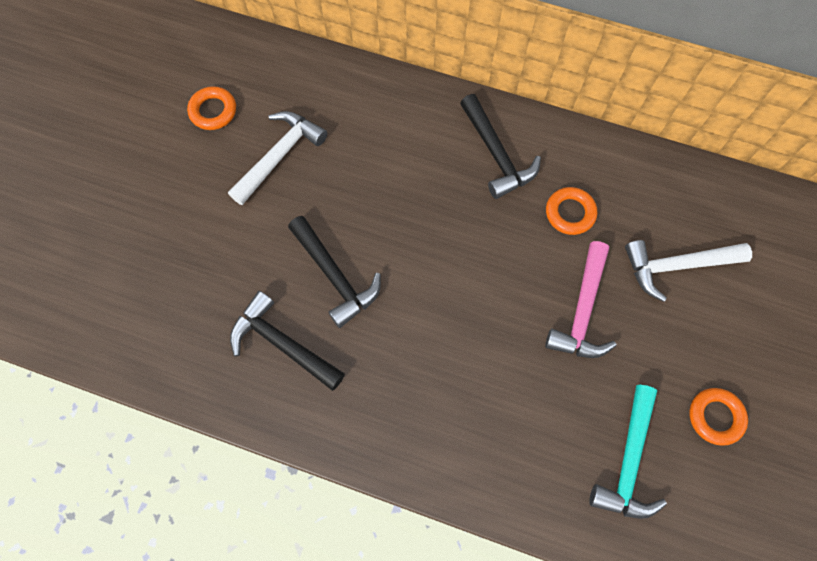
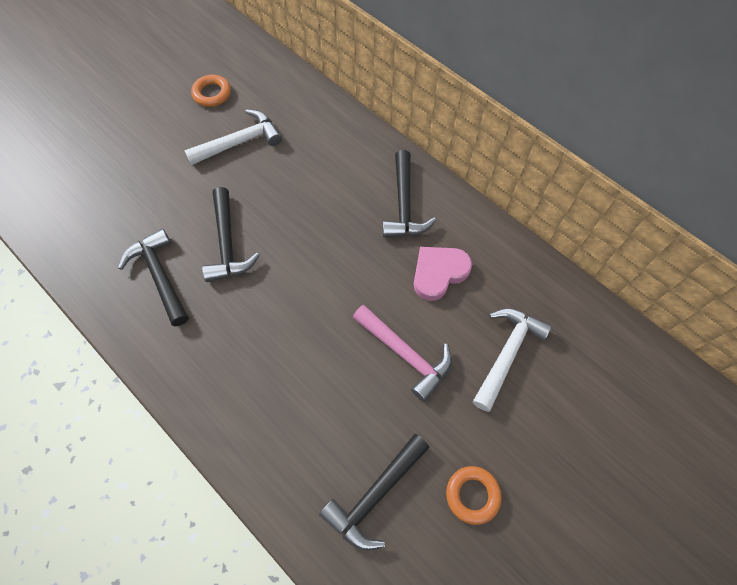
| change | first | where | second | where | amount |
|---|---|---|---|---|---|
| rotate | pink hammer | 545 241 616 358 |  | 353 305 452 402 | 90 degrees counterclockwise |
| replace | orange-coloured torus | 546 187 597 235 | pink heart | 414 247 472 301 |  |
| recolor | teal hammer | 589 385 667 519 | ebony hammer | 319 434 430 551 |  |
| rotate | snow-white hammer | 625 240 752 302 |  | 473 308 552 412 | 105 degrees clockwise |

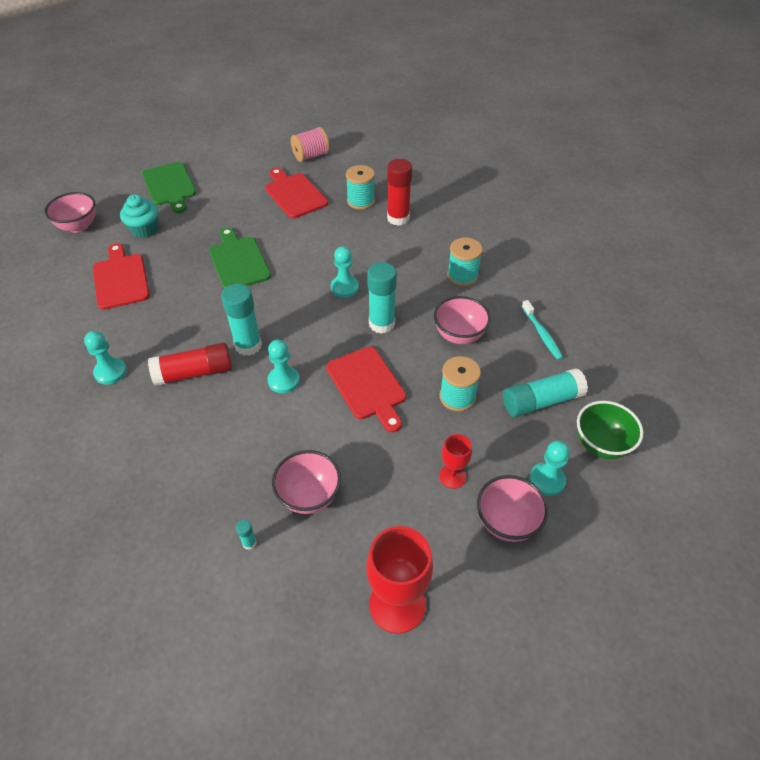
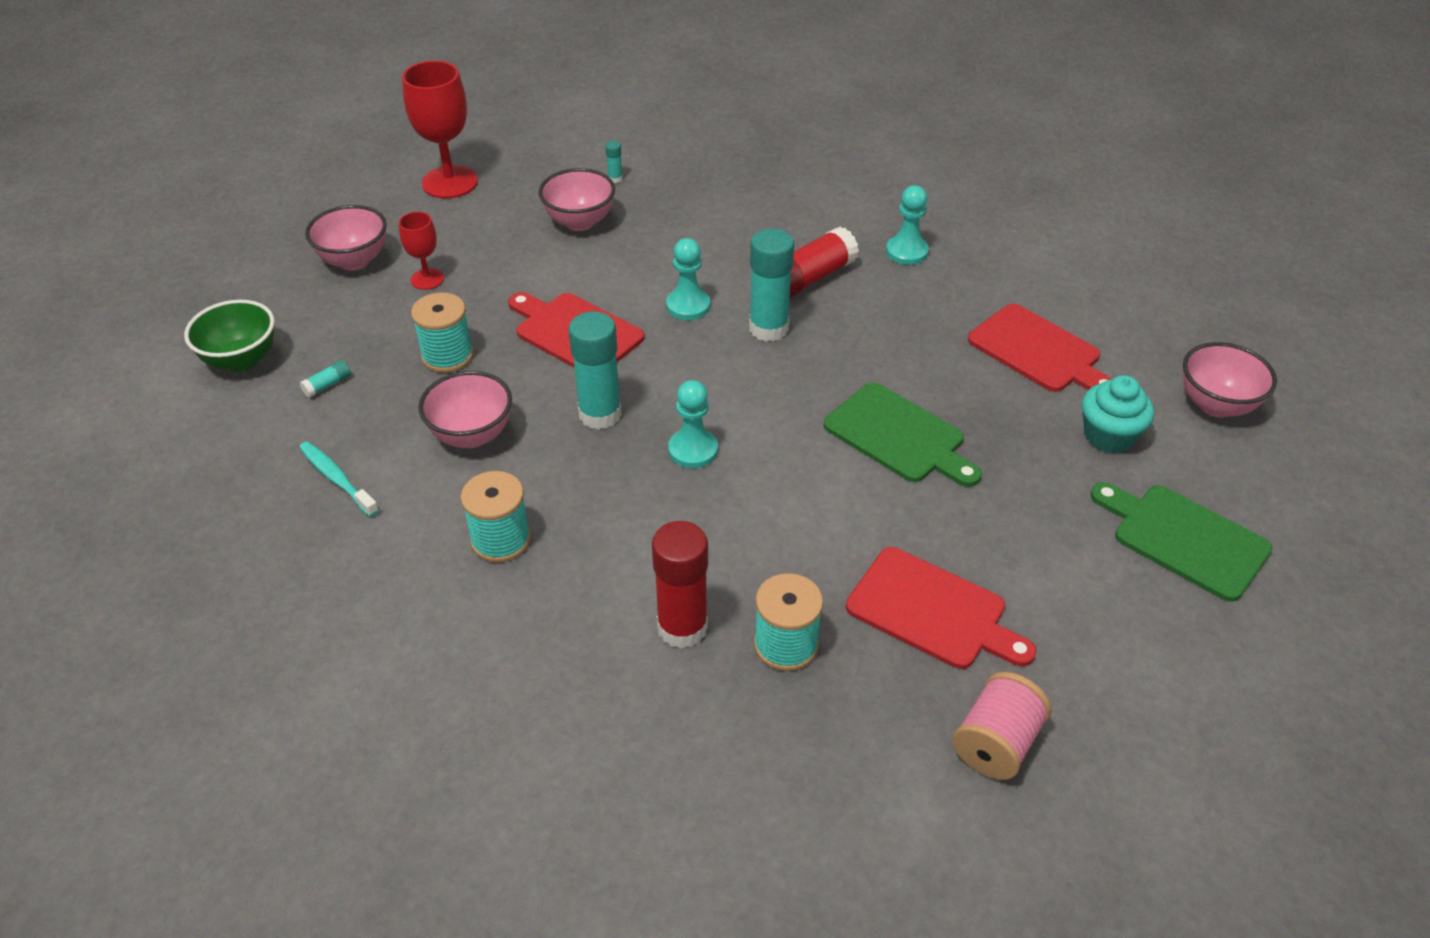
| change | first | where | second | where | amount |
|---|---|---|---|---|---|
| resize | teal stick of glue | 503 368 588 417 |  | 300 360 351 398 | x0.42 |
| delete | teal game pawn | 529 440 570 496 |  |  |  |

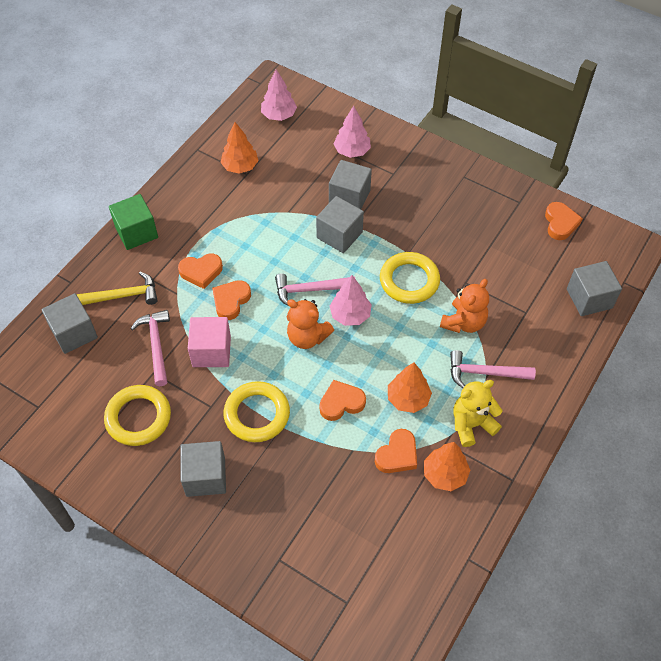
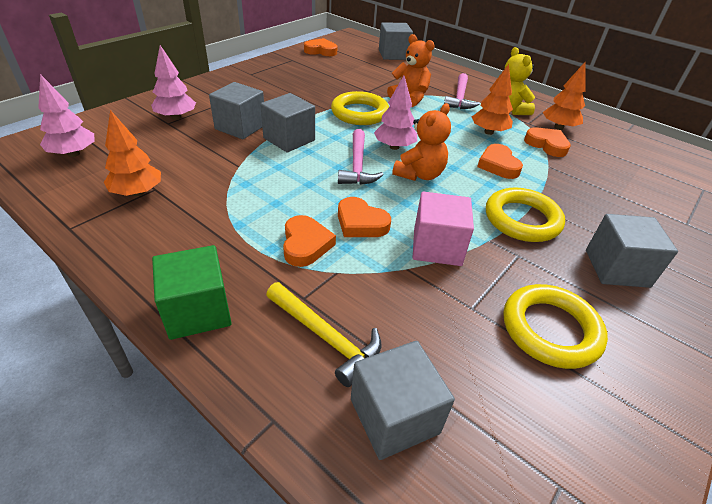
| change | first | where | second | where | amount |
|---|---|---|---|---|---|
| rotate | yellow hammer | 76 272 158 305 |  | 266 282 381 387 | 135 degrees clockwise |
| delete | pink hammer | 130 310 170 386 |  |  |  |

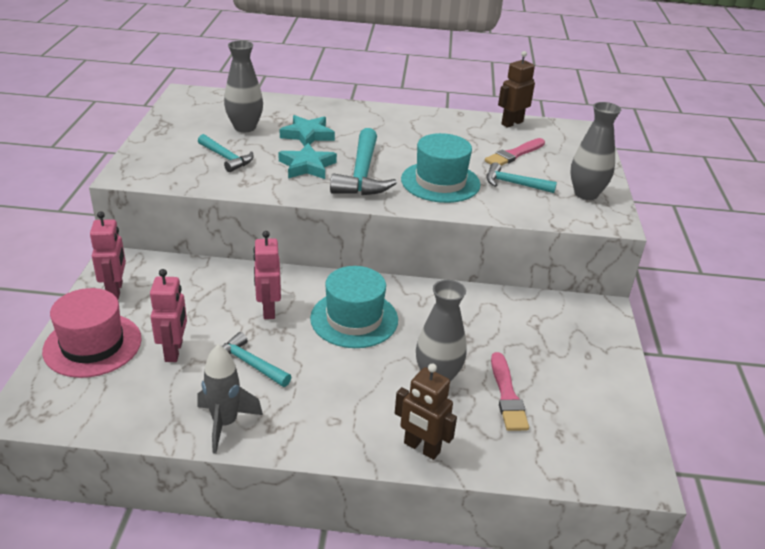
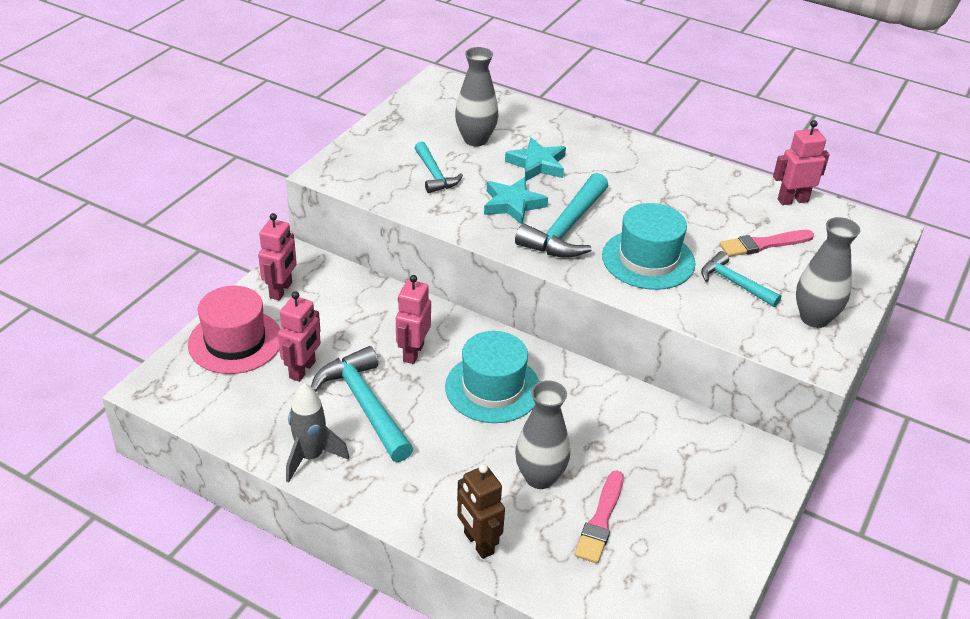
| change | first | where | second | where | amount |
|---|---|---|---|---|---|
| resize | teal hammer | 222 332 291 387 |  | 311 346 413 462 | x1.67 |
| recolor | dark brown robot | 498 51 535 128 | pink robot | 773 120 829 205 |  |

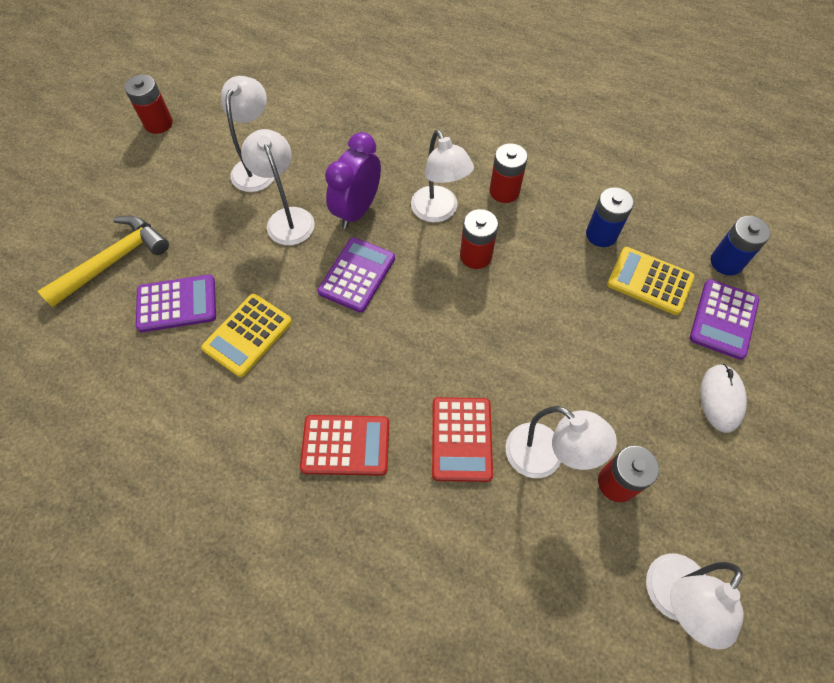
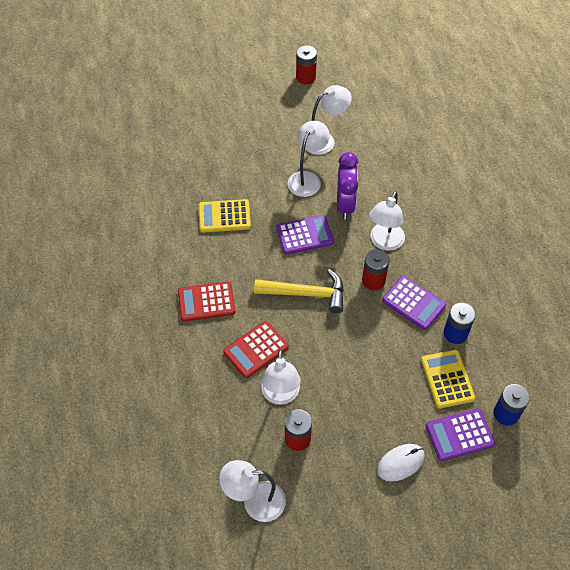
| change | first | where | second | where | amount |
|---|---|---|---|---|---|
| move | yellow hammer | 38 216 169 307 |  | 254 269 344 313 |  |
| move | purple calculator | 136 274 216 332 |  | 382 276 446 330 |  |
| rotate | crimson calculator | 300 415 389 476 |  | 178 281 235 321 | 120 degrees clockwise |
| rotate | purple alarm clock | 325 132 381 229 |  | 337 152 358 219 | 105 degrees clockwise |
| delete | crimson battery | 490 143 528 203 |  |  |  |

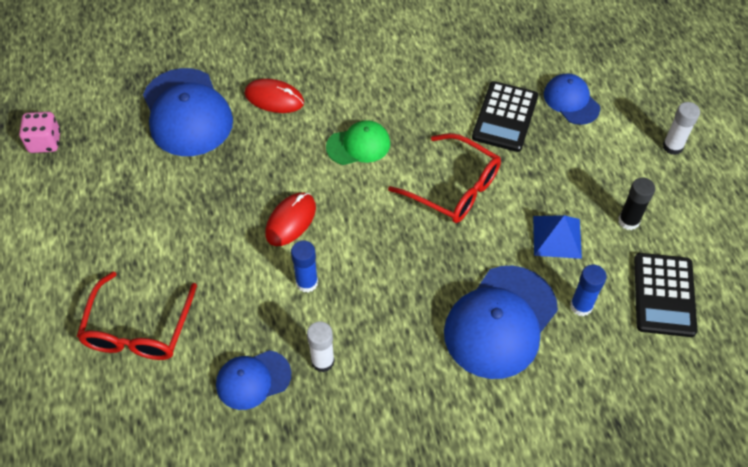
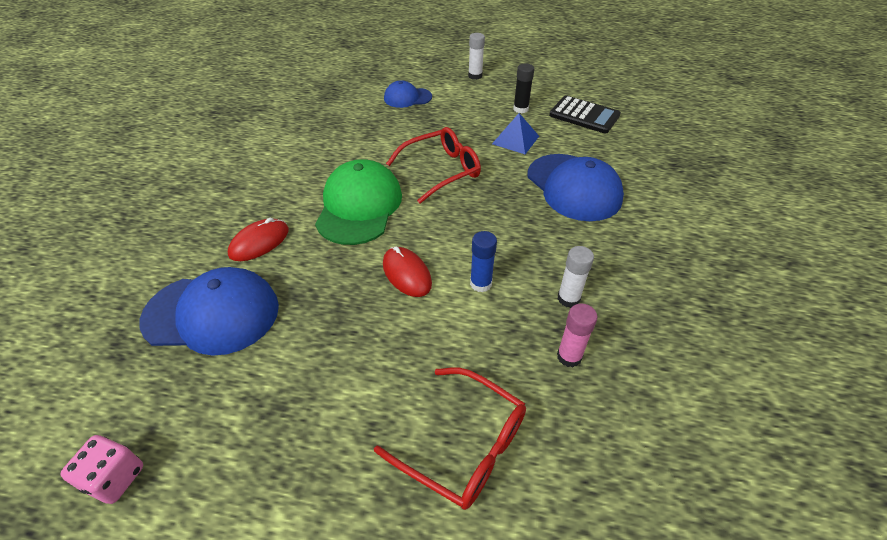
| change | first | where | second | where | amount |
|---|---|---|---|---|---|
| replace | cobalt baseball cap | 216 350 291 410 | pink stick of glue | 557 303 598 368 |  |
| resize | leaf-green baseball cap | 326 120 390 165 |  | 315 159 402 245 | x1.78 |
| delete | ebony calculator | 472 81 538 152 |  |  |  |
| delete | cobalt stick of glue | 570 264 607 316 |  |  |  |

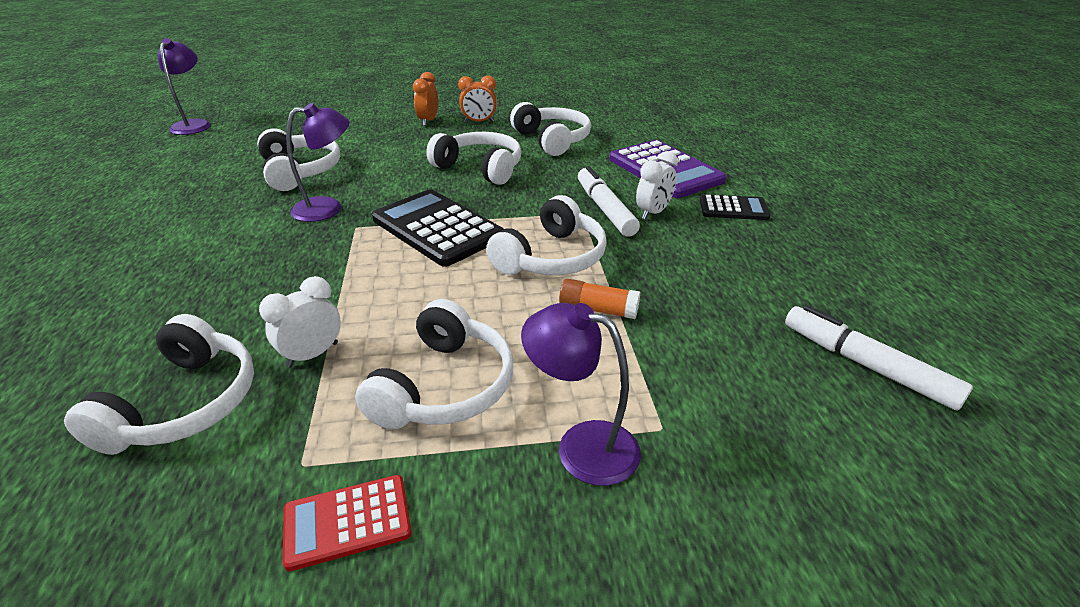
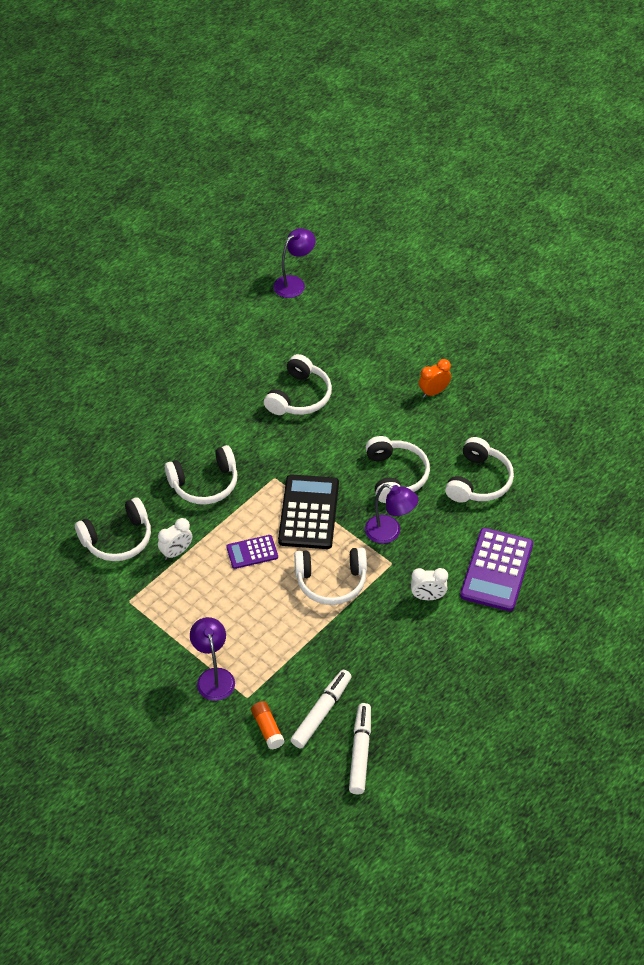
| change | first | where | second | where | amount |
|---|---|---|---|---|---|
| rotate | snow-white alarm clock | 259 276 341 368 |  | 158 518 192 560 | 135 degrees clockwise |
| delete | crimson calculator | 283 475 412 571 |  |  |  |
| move | purple lamp | 286 103 350 222 |  | 365 484 418 544 |  |
| move | snow-white over-ear headphones | 355 299 513 429 |  | 165 445 238 505 |  |
| delete | orange-coloured alarm clock | 458 76 497 123 |  |  |  |
| move | orange-coloured stick of glue | 559 279 640 319 |  | 251 701 285 749 |  |
| move | snow-white felt pen | 578 166 640 237 |  | 290 670 352 749 |  |
| delete | ebony calculator | 700 194 770 220 |  |  |  |
| insert |  |  | purple calculator | 226 535 278 569 |  |

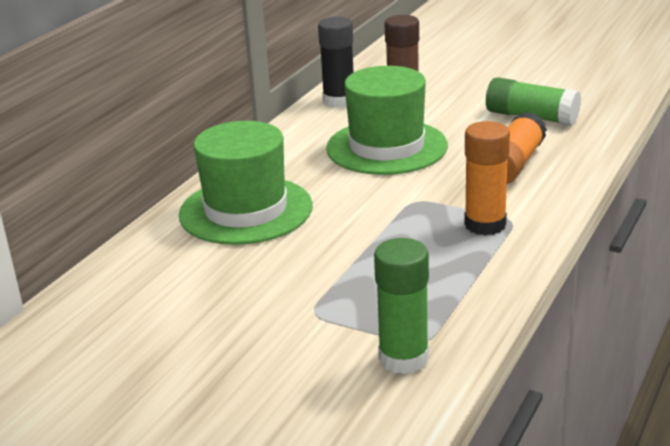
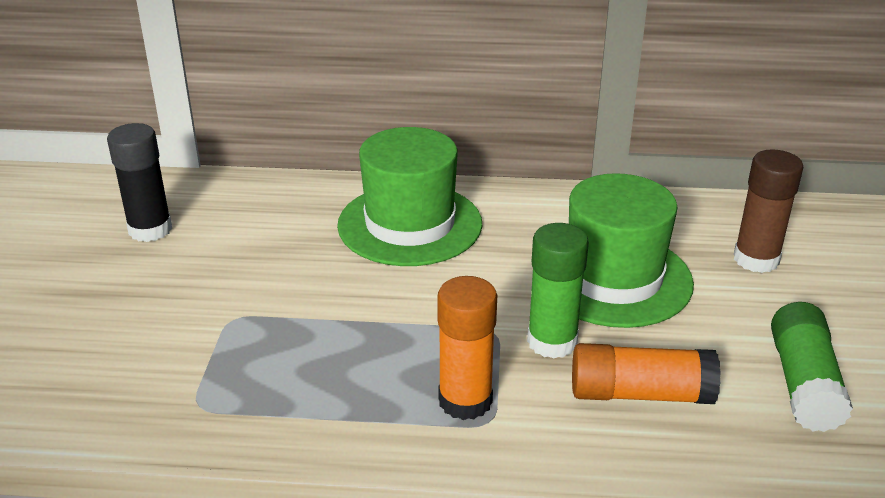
| change | first | where | second | where | amount |
|---|---|---|---|---|---|
| move | ebony stick of glue | 318 17 354 108 |  | 107 123 172 242 |  |
| move | leaf-green stick of glue | 374 238 429 374 |  | 527 223 589 359 |  |

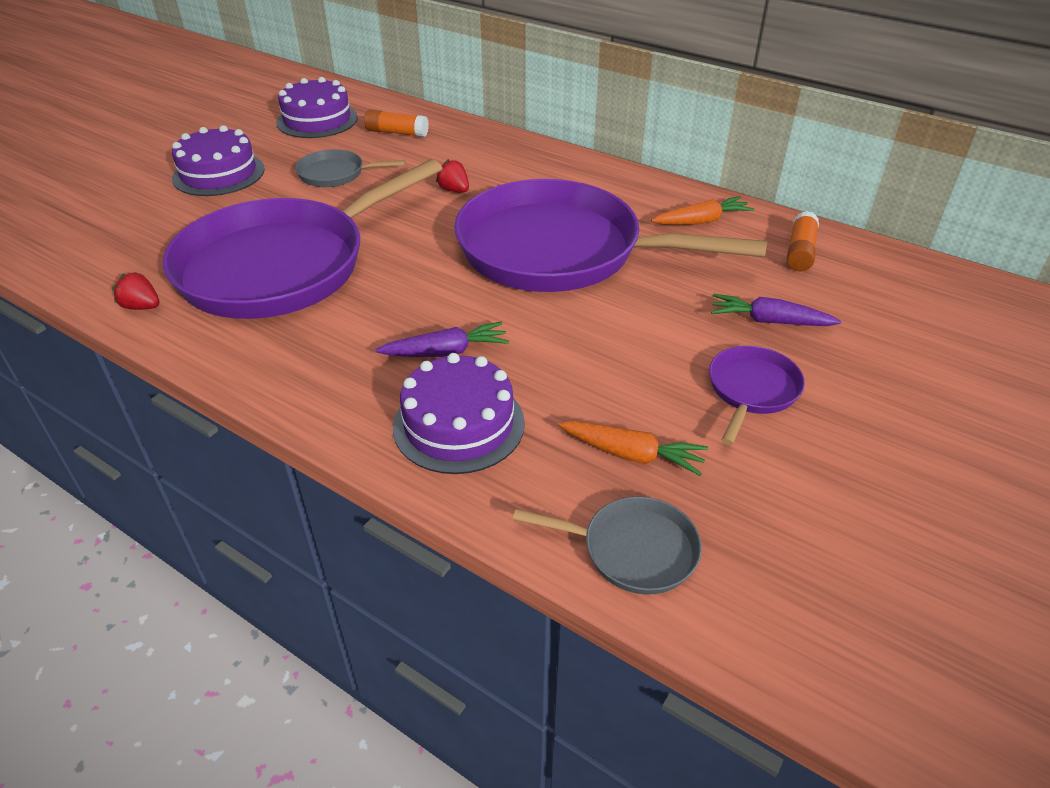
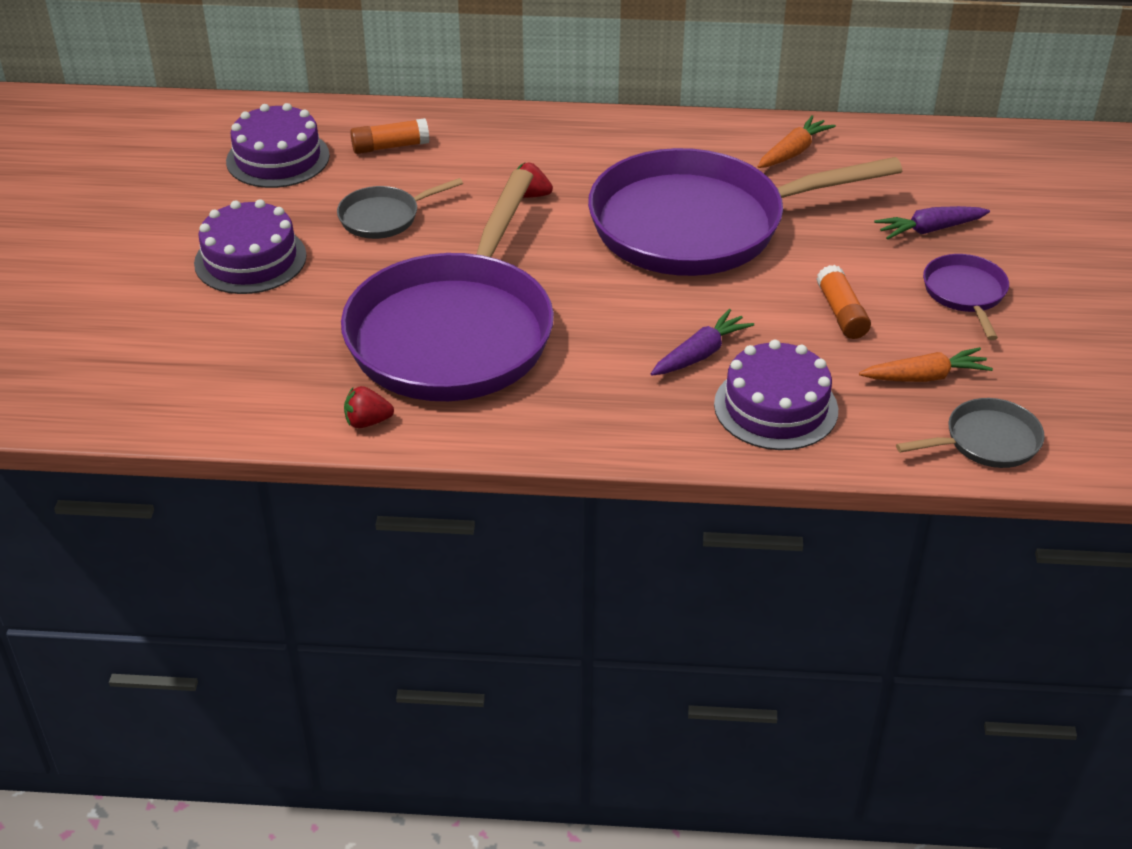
| change | first | where | second | where | amount |
|---|---|---|---|---|---|
| move | orange-coloured stick of glue | 787 211 819 271 |  | 816 265 871 339 |  |

